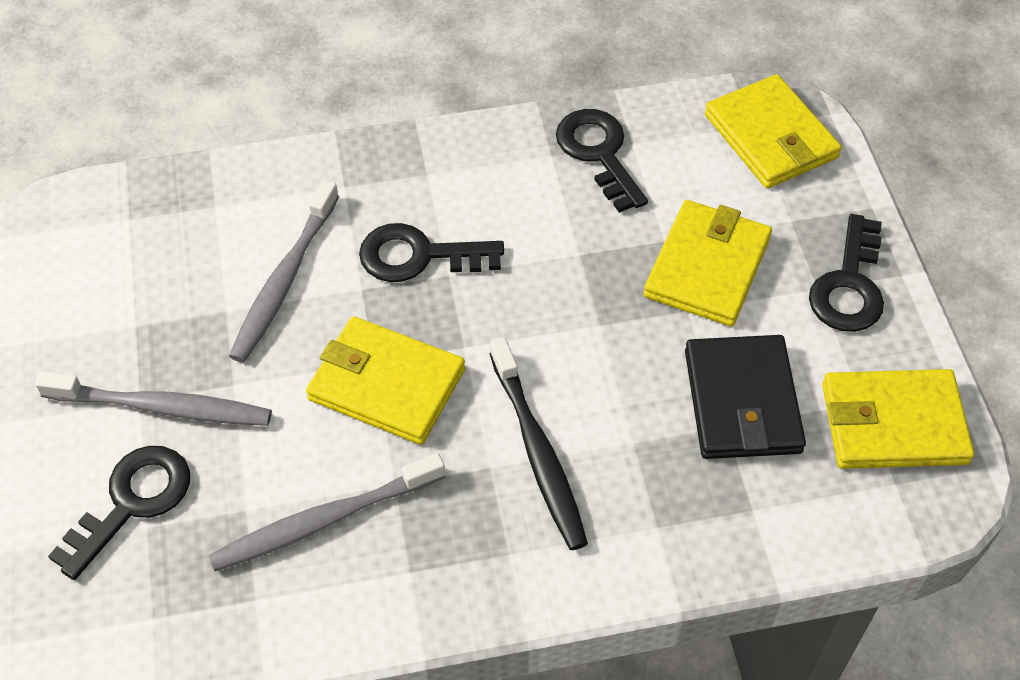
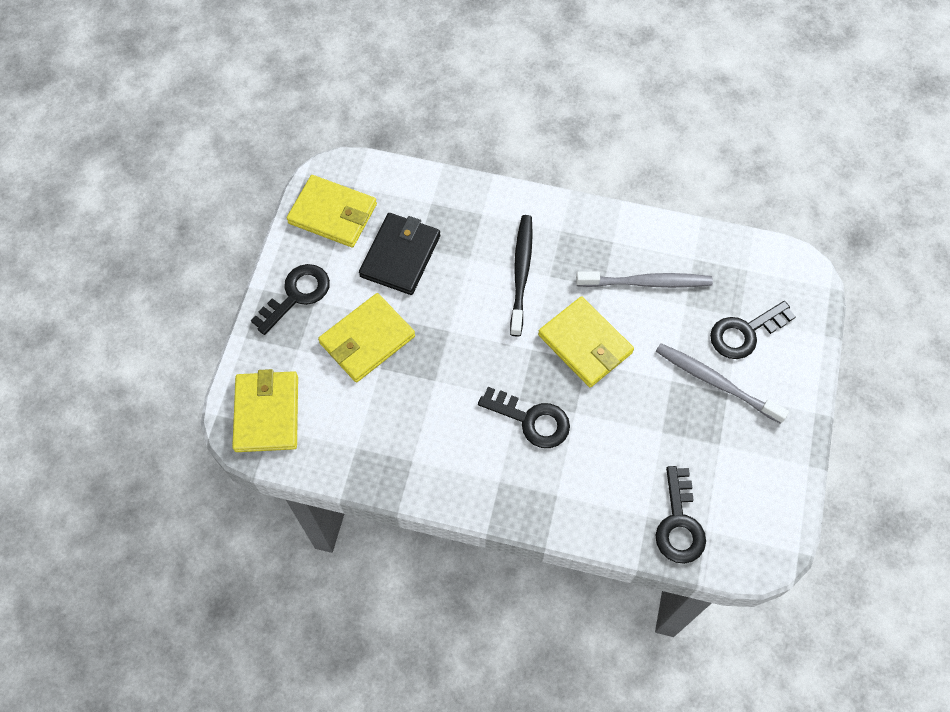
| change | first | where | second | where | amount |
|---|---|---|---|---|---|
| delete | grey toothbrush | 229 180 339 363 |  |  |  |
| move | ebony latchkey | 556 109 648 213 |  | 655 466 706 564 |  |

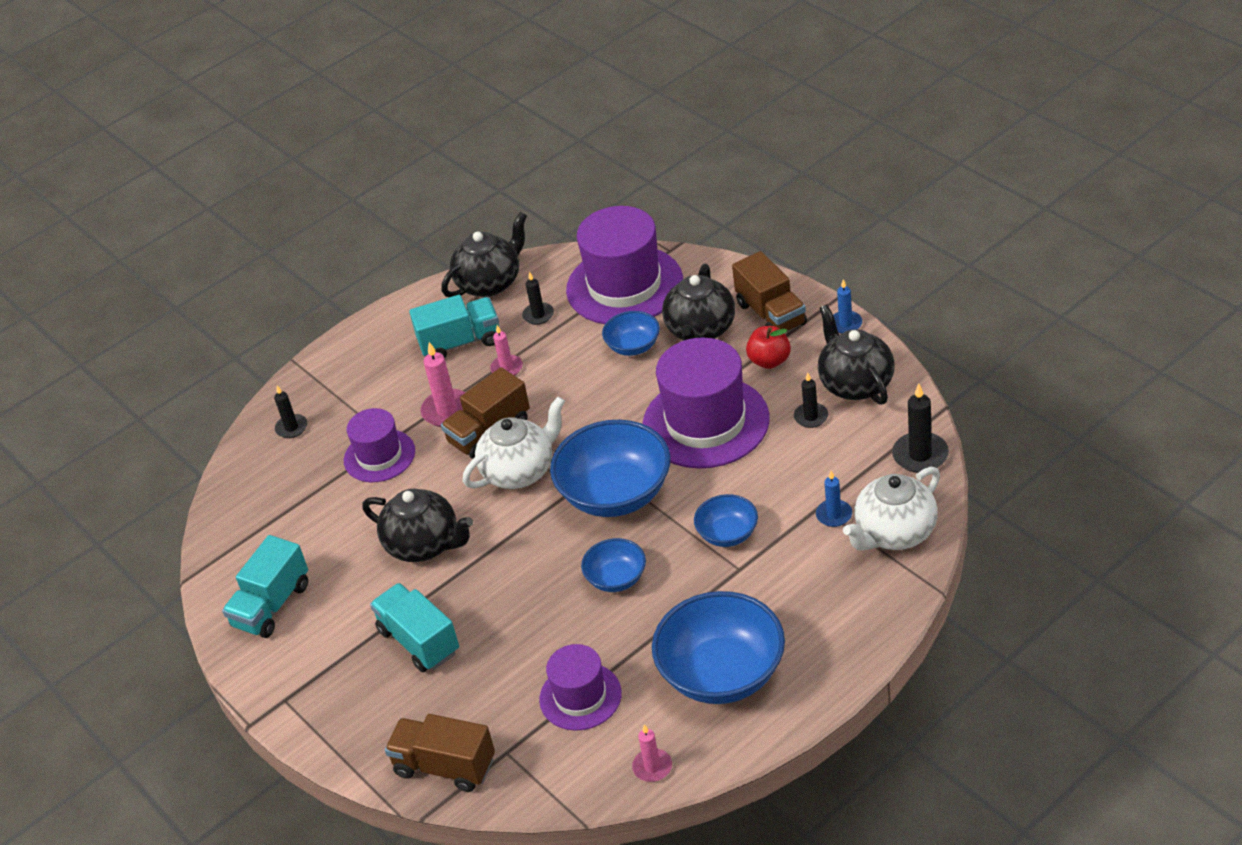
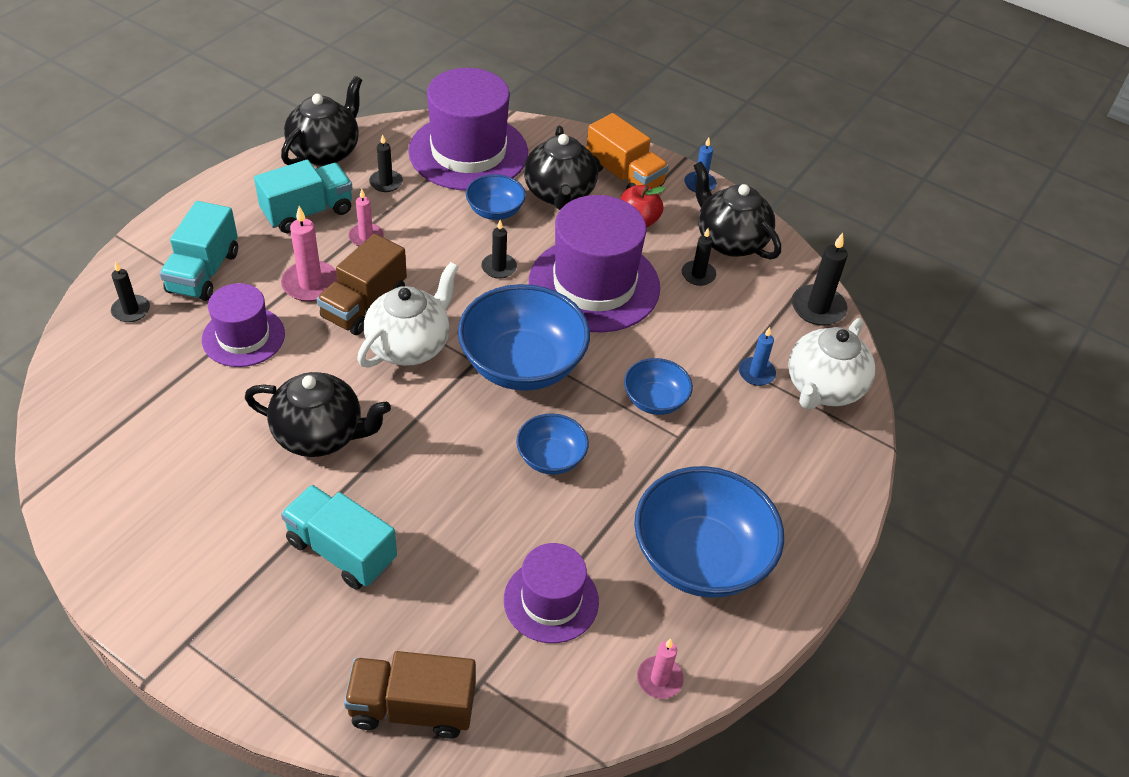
| change | first | where | second | where | amount |
|---|---|---|---|---|---|
| move | teal toy truck | 222 535 308 638 |  | 159 201 238 301 |  |
| recolor | dark brown toy truck | 732 251 807 332 | orange-coloured toy truck | 587 113 669 190 |  |
| insert |  |  | ebony candle | 481 220 517 279 |  |

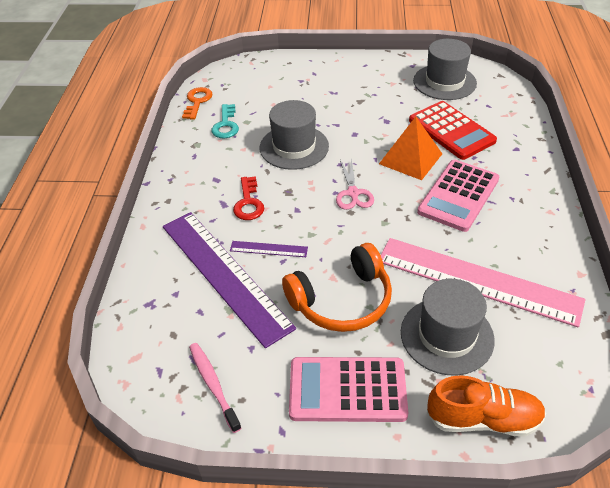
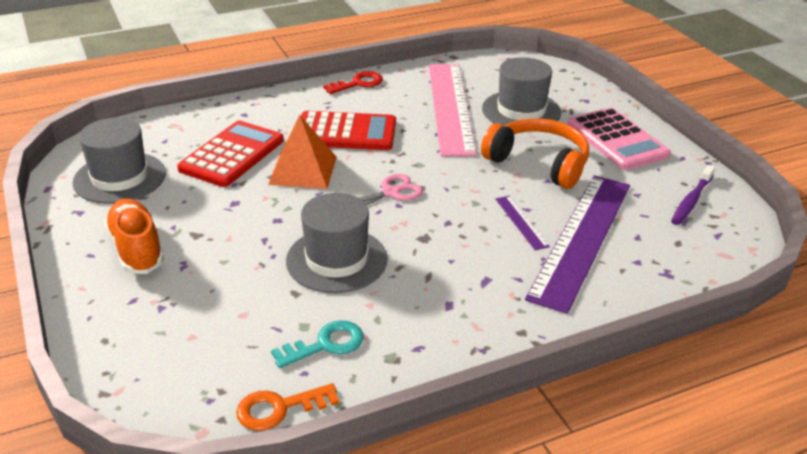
| change | first | where | second | where | amount |
|---|---|---|---|---|---|
| recolor | pink toothbrush | 189 343 242 433 | purple toothbrush | 671 165 715 225 |  |
| move | crimson latchkey | 233 176 264 220 |  | 323 71 383 94 |  |
| recolor | pink calculator | 417 160 499 232 | crimson calculator | 301 111 396 150 |  |
| move | orange-coloured lace-up shoe | 427 375 546 437 |  | 104 198 164 274 |  |

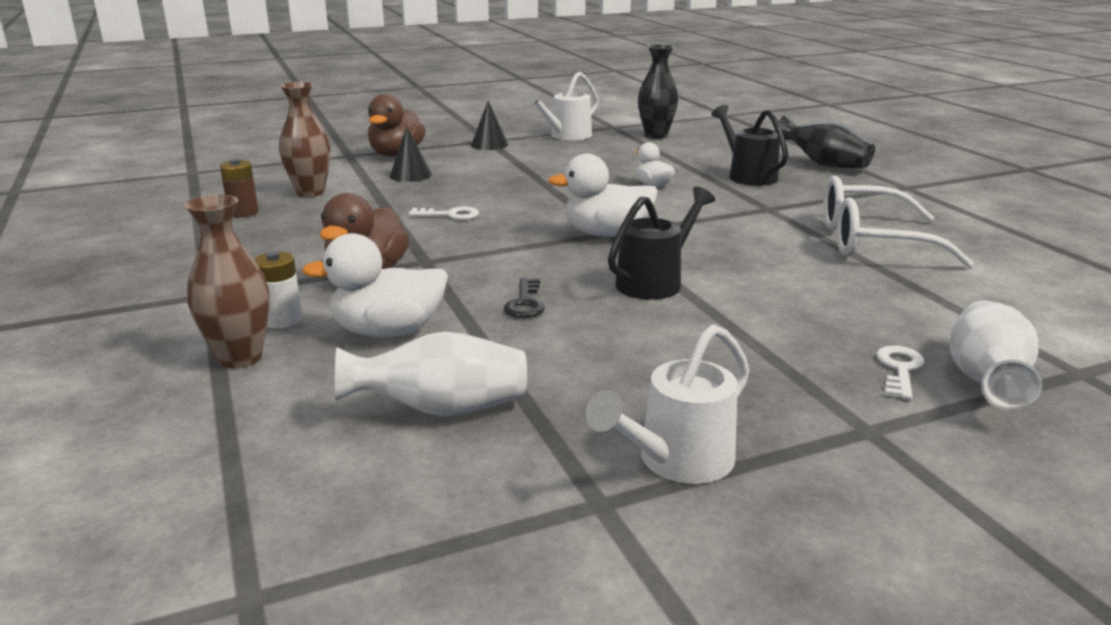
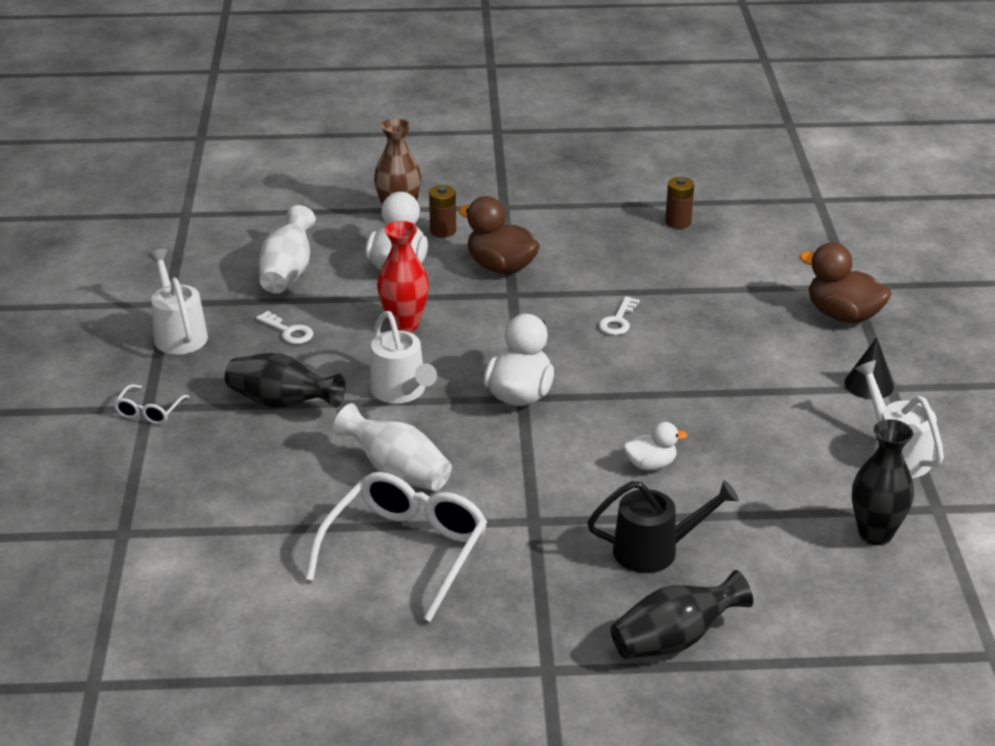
| change | first | where | second | where | amount |
|---|---|---|---|---|---|
| recolor | snow-white battery | 254 251 302 328 | dark brown battery | 429 185 456 238 |  |
| delete | dark brown flower vase | 279 82 331 197 |  |  |  |
| delete | ebony solid cone | 390 127 432 182 |  |  |  |
| replace | ebony latchkey | 504 278 545 318 | crimson flower vase | 377 221 429 332 |  |
| recolor | ebony watering pot | 608 187 715 300 | snow-white watering pot | 370 311 437 404 |  |
| move | snow-white latchkey | 876 345 925 400 |  | 256 311 314 344 |  |
| move | snow-white flower vase | 950 300 1042 410 |  | 333 403 452 491 |  |
| insert |  |  | snow-white spectacles | 113 384 190 424 |  |
| insert |  |  | ebony flower vase | 225 353 346 408 |  |

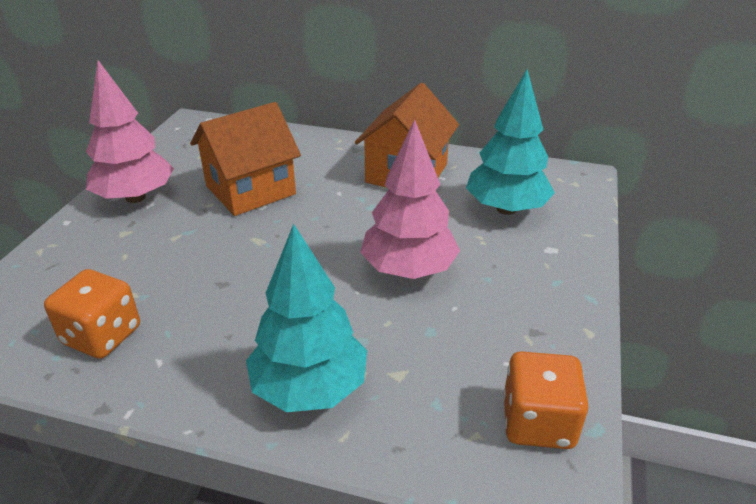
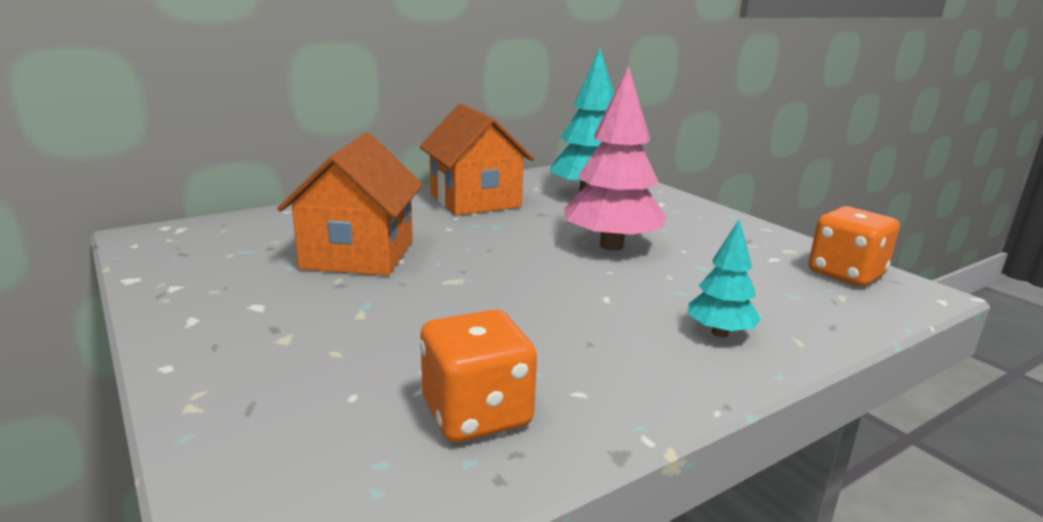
| change | first | where | second | where | amount |
|---|---|---|---|---|---|
| delete | pink tree | 86 60 174 203 |  |  |  |
| resize | teal tree | 246 224 367 412 |  | 688 219 761 337 | x0.53 |

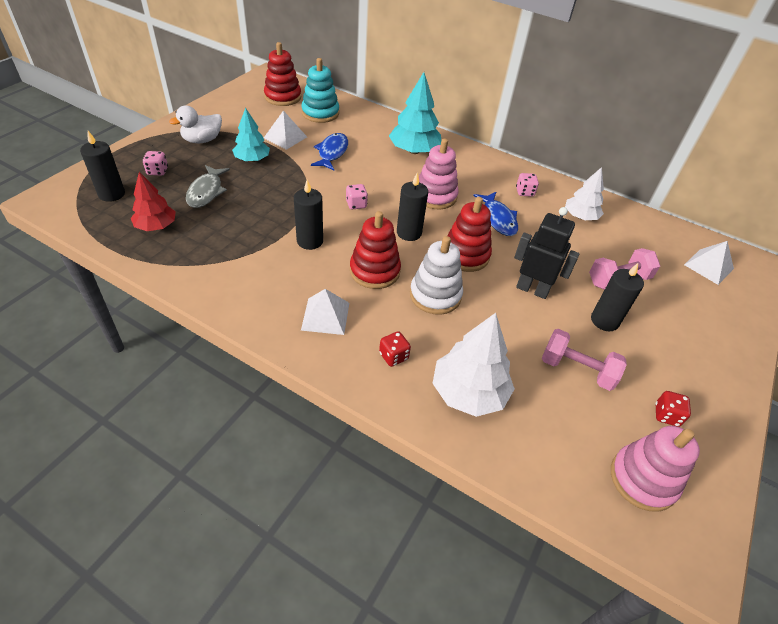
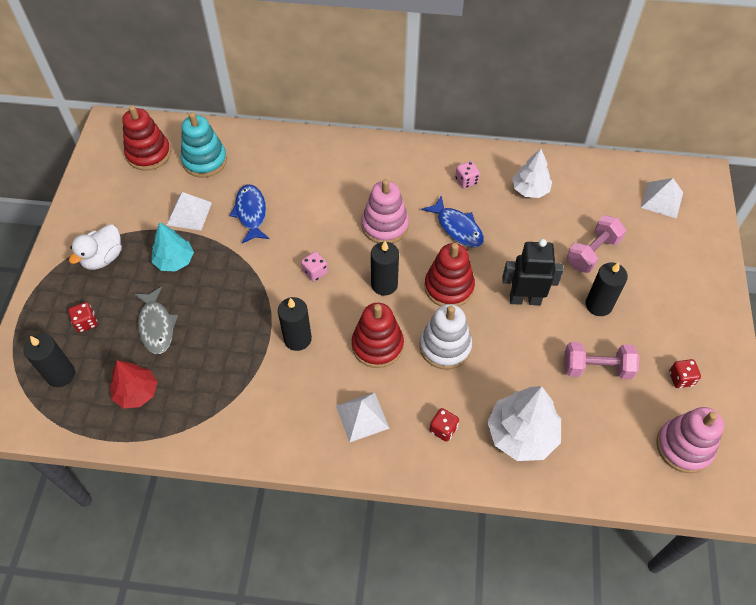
| change | first | where | second | where | amount |
|---|---|---|---|---|---|
| recolor | pink dice | 143 151 168 176 | crimson dice | 68 302 97 333 |  |
| delete | teal tree | 389 72 441 154 |  |  |  |

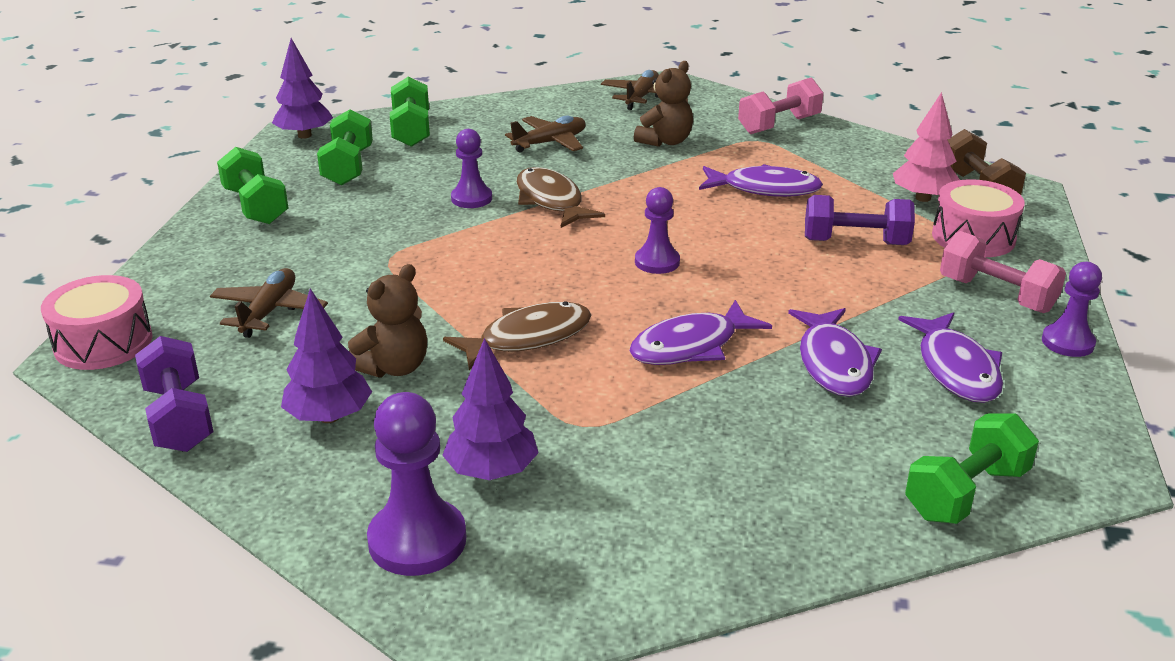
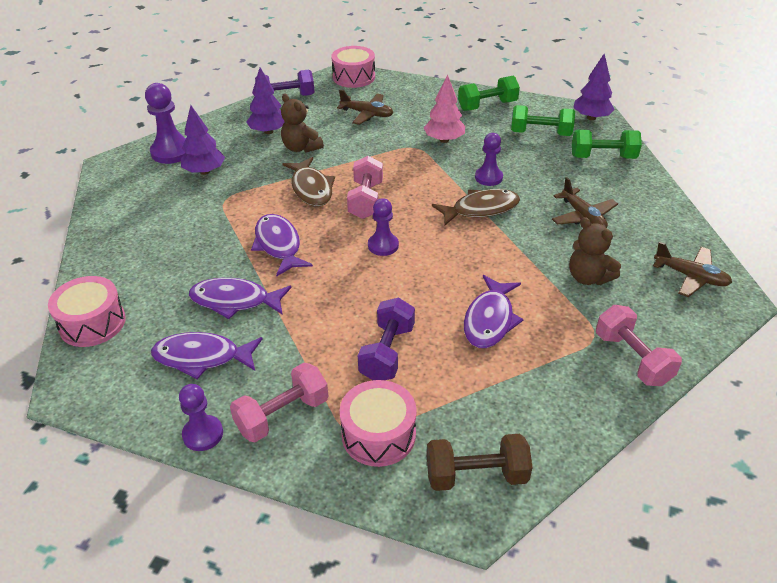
| change | first | where | second | where | amount |
|---|---|---|---|---|---|
| move | pink tree | 893 92 960 202 |  | 424 74 465 143 |  |
| replace | leaf-green dumbbell | 905 413 1039 524 | pink drum | 48 276 126 347 |  |
| insert |  |  | pink dumbbell | 347 156 383 219 |  |

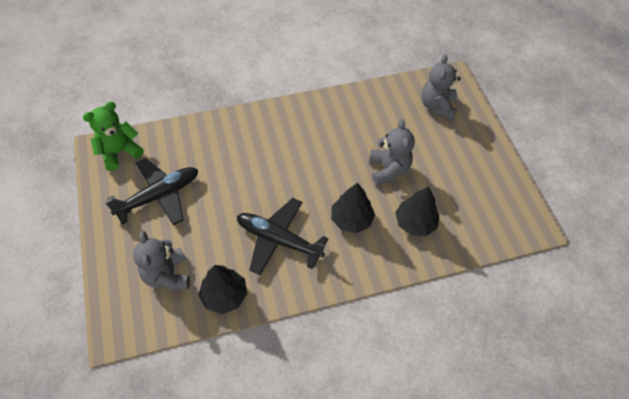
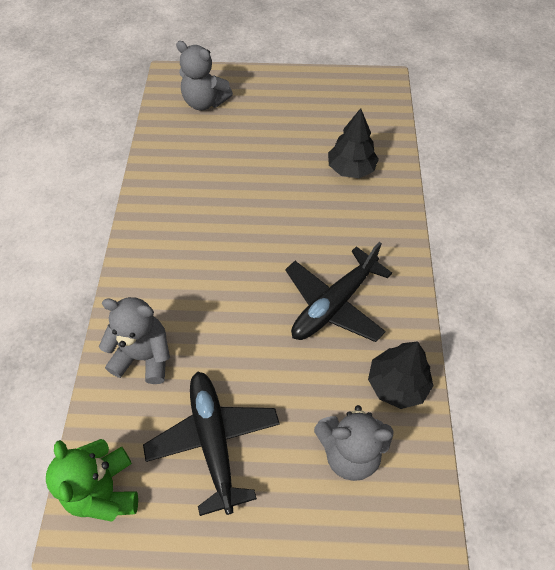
| change | first | where | second | where | amount |
|---|---|---|---|---|---|
| delete | ebony tree | 331 183 375 233 |  |  |  |
| move | grey teddy | 369 119 415 185 |  | 99 297 170 384 |  |

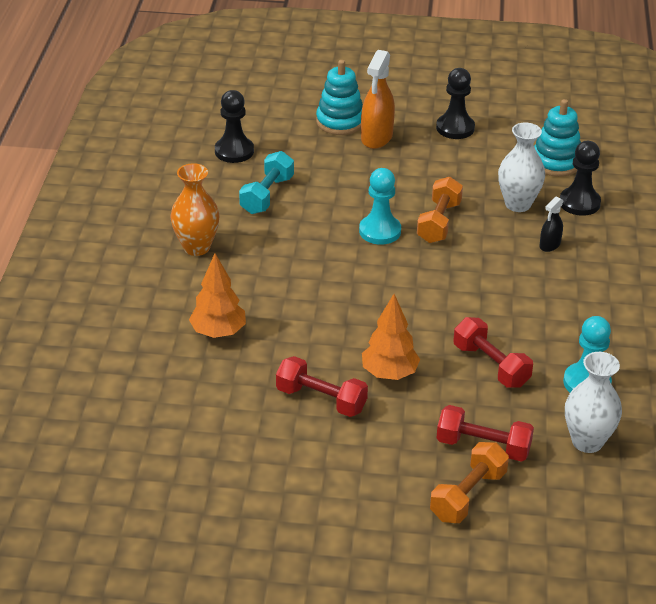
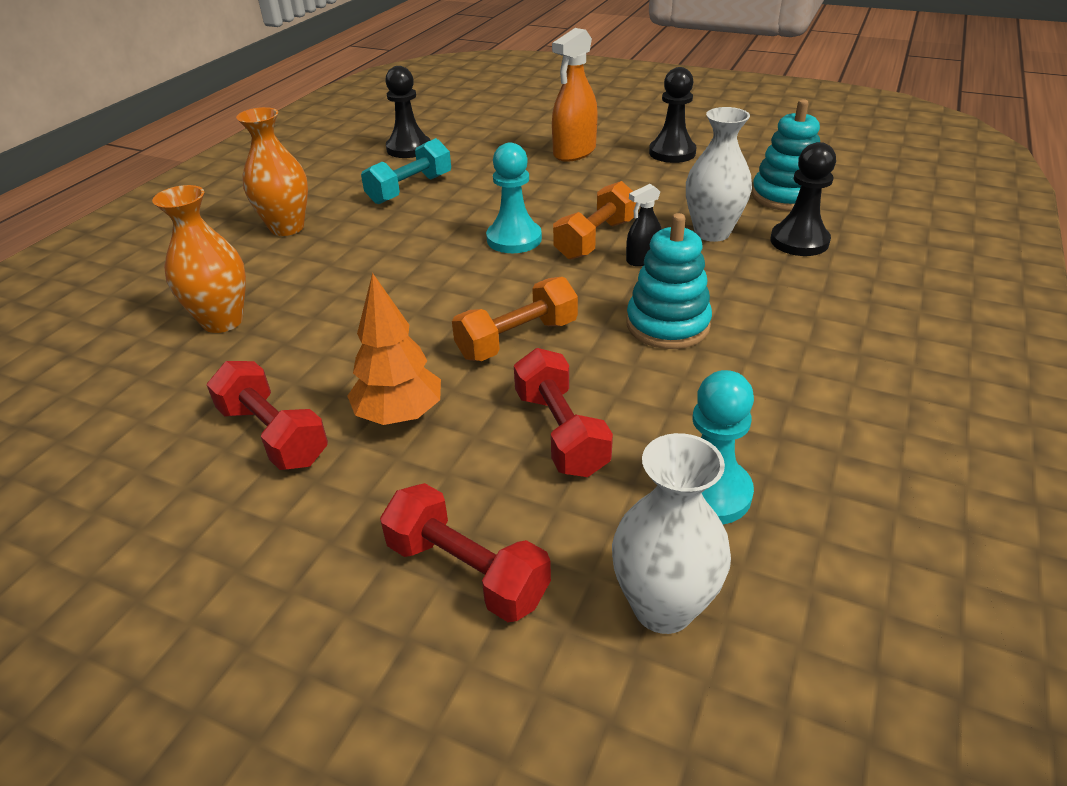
| change | first | where | second | where | amount |
|---|---|---|---|---|---|
| replace | orange-coloured tree | 189 253 246 338 | orange-coloured flower vase | 152 185 246 333 |  |
| move | teal stacking toy | 316 60 363 135 |  | 626 213 712 349 |  |
| move | orange-coloured dumbbell | 430 442 509 523 |  | 452 277 578 361 |  |
| move | ebony spray bottle | 540 197 563 252 |  | 626 184 662 266 |  |

